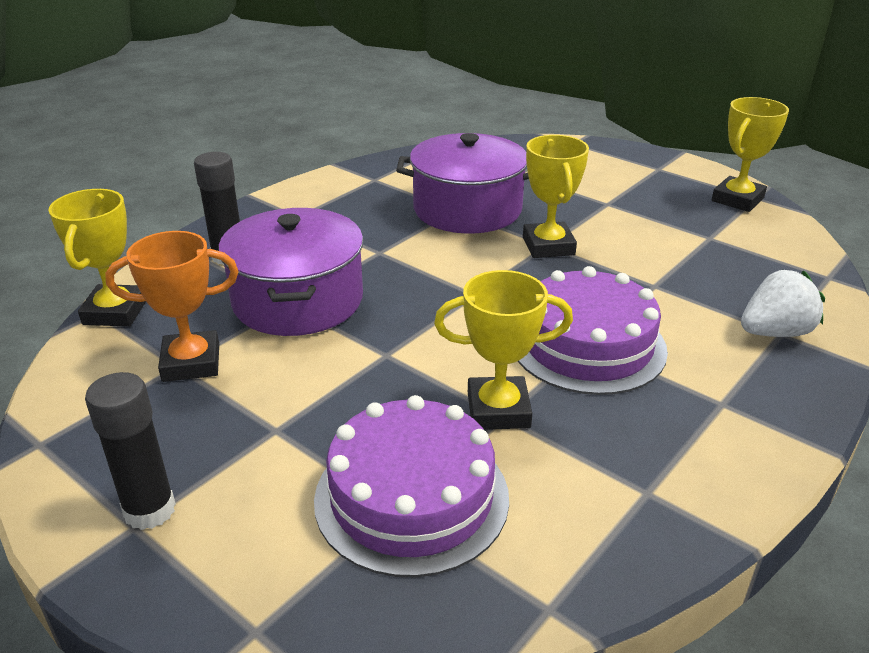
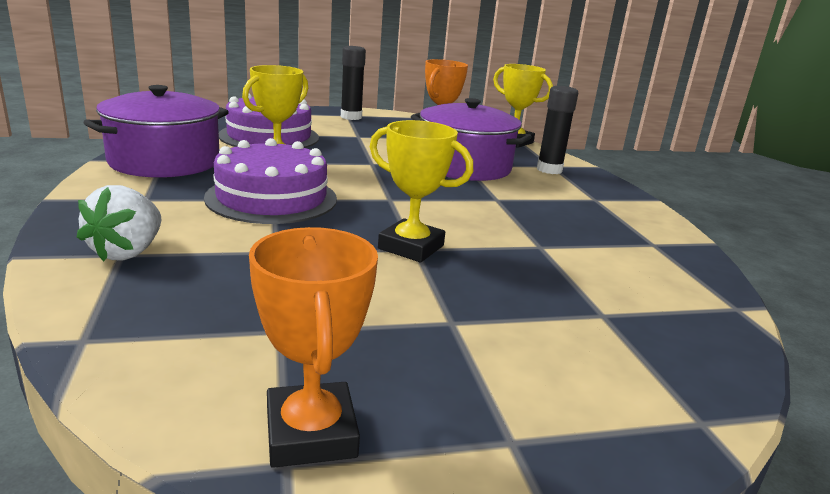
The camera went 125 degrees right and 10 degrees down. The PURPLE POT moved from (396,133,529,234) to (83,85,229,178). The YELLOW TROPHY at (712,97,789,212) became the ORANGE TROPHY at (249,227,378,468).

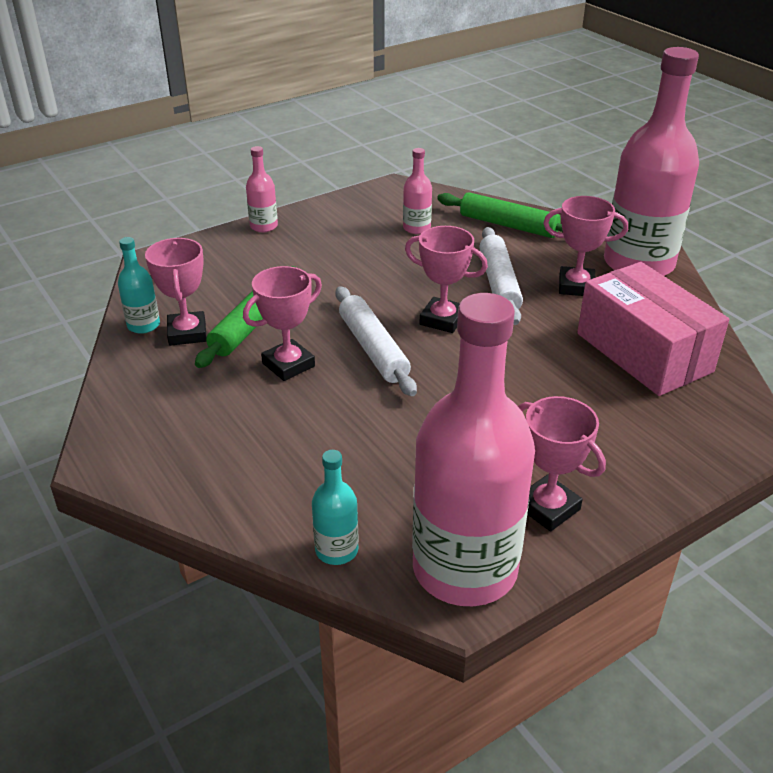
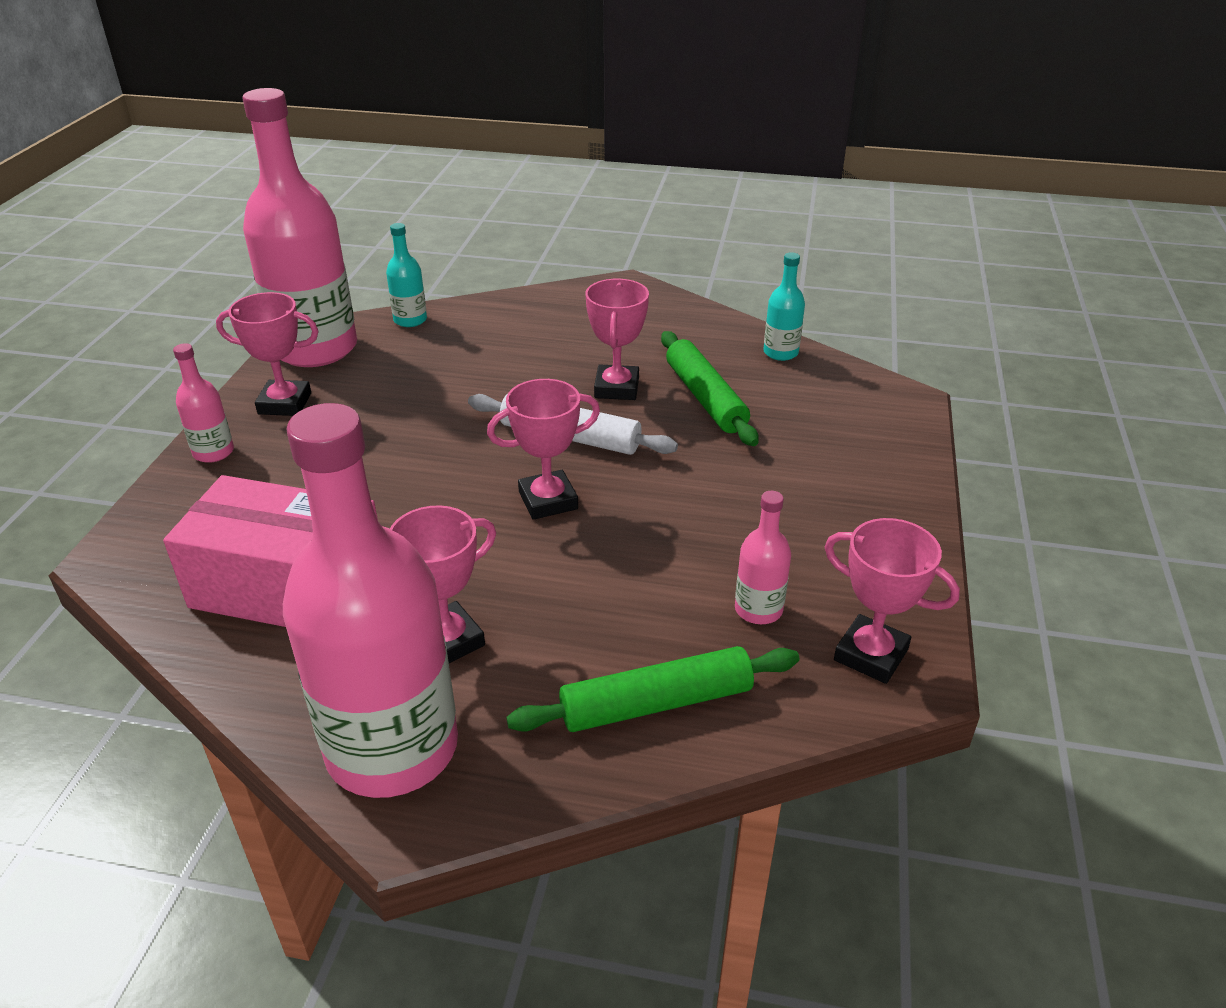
The camera went 135 degrees right and 0 degrees up. The PINK TROPHY moved from (145,238,207,346) to (825,518,960,684). The PINK BOTTLE moved from (246,146,278,232) to (173,343,234,463). The WHITE ROLLING PIN at (479,227,523,325) disappeared.

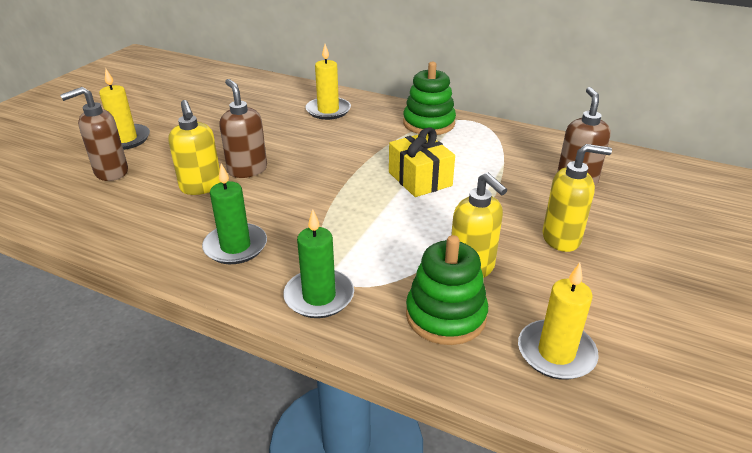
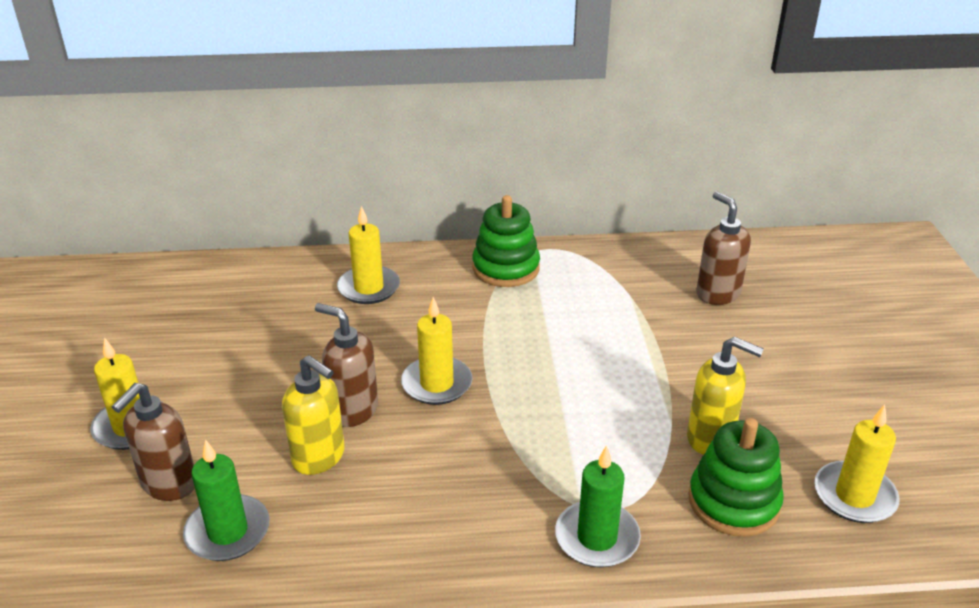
The camera went 30 degrees left and 0 degrees up. The GREEN CANDLE moved from (202,164,267,264) to (183,439,270,561). The YELLOW GIFT at (389,127,455,197) disappeared. The YELLOW SOAP DISPENSER at (542,144,612,252) disappeared. The YELLOW CANDLE at (401,297,472,405) appeared.

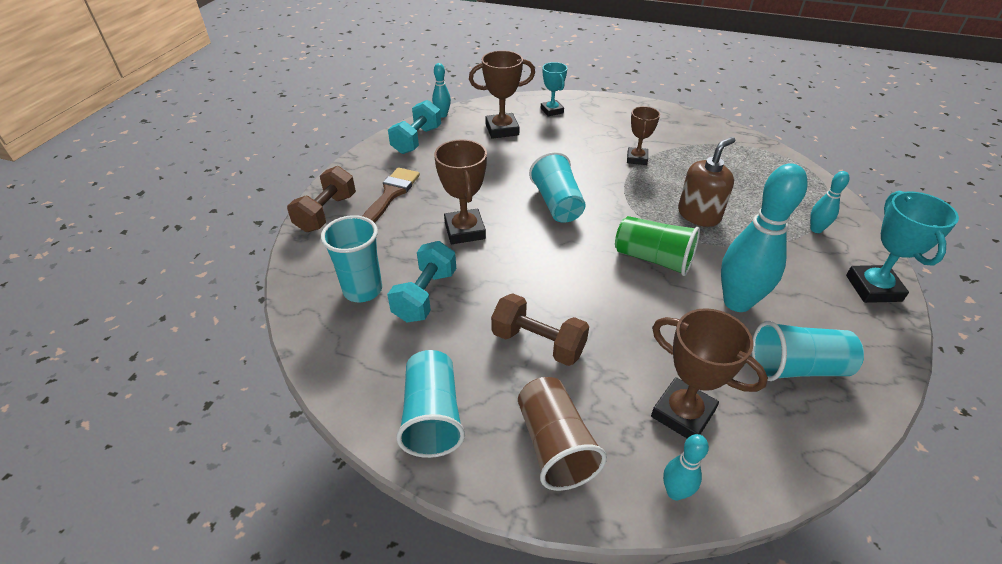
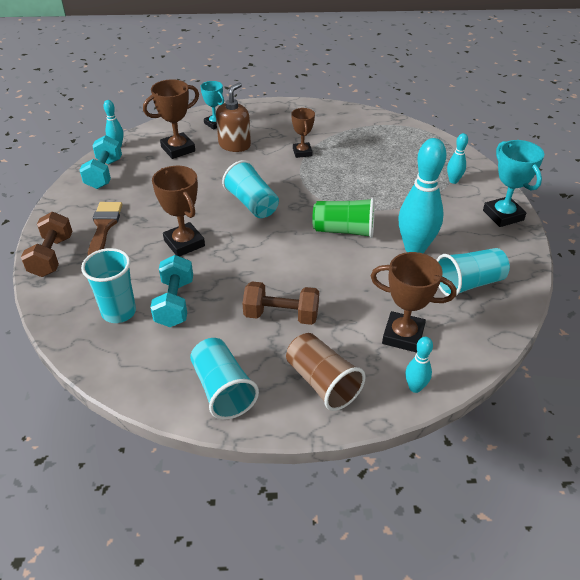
The camera went 20 degrees left and 0 degrees up. The BROWN SOAP DISPENSER moved from (678,137,735,227) to (216,83,251,152).

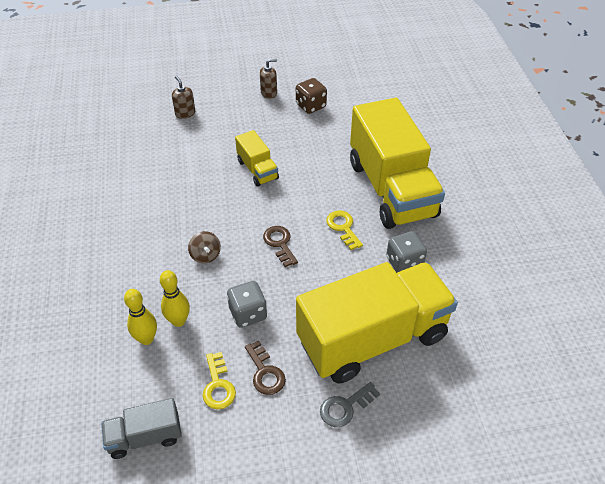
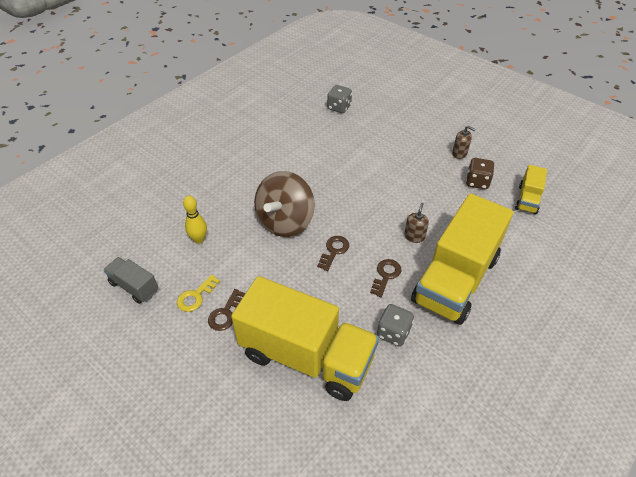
The camera went 50 degrees right and 0 degrees up. The YELLOW BOWLING PIN at (160,270,190,327) disappeared. The BROWN SOAP DISPENSER moved from (172,76,195,119) to (404,203,429,243). The BROWN SPINNING TOP at (188,231,221,264) changed to 2.45 times the size. The GREY DICE moved from (227,281,267,328) to (327,85,352,113). The YELLOW TRUCK moved from (235,130,279,187) to (515,165,547,215). The GREY KEY at (320,382,380,427) disappeared. The YELLOW KEY at (326,211,363,250) became the BROWN KEY at (370,259,402,297).

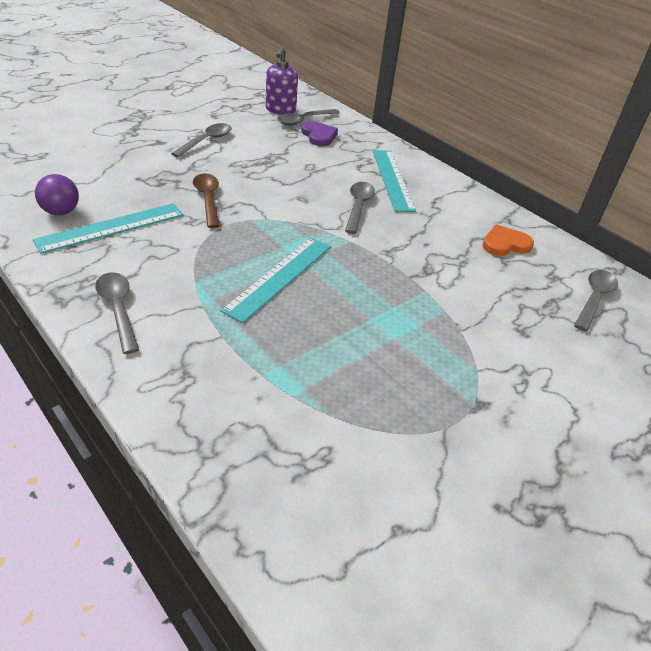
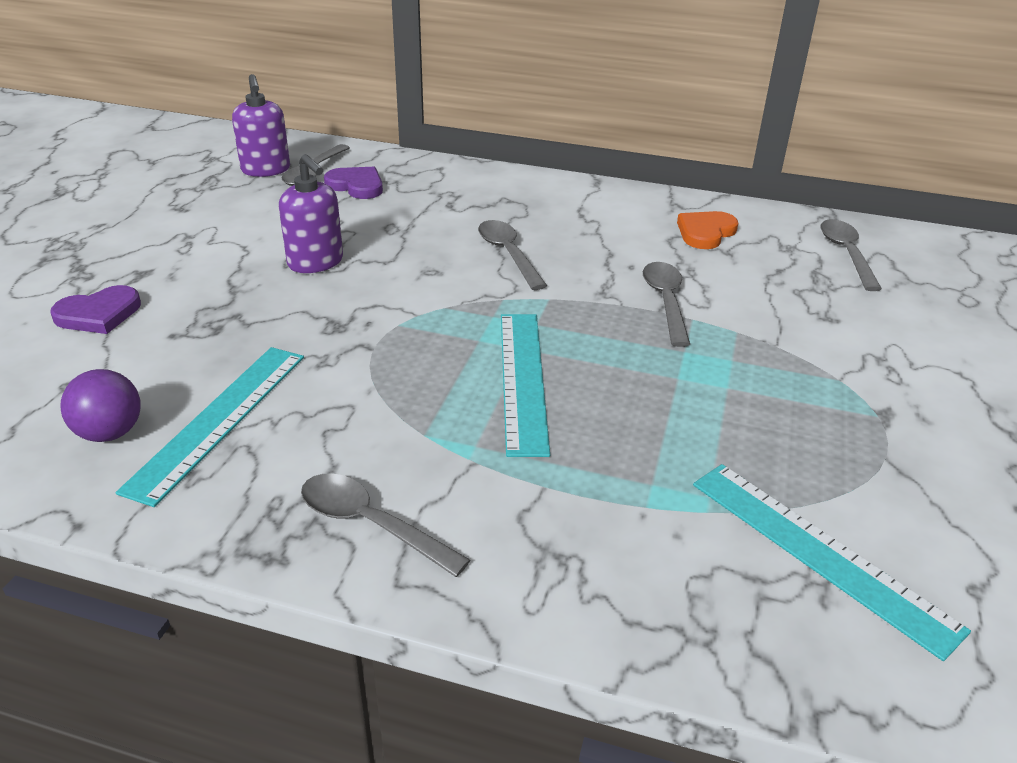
The camera went 30 degrees left and 5 degrees down. The GREY SPOON moved from (171,123,232,158) to (643,262,690,347). The BROWN SPOON at (193,173,220,228) disappeared. The TURQUOISE RULER moved from (373,150,416,212) to (693,464,971,661). The PURPLE HEART at (50,285,141,334) appeared. The PURPLE SOAP DISPENSER at (279,154,343,273) appeared.

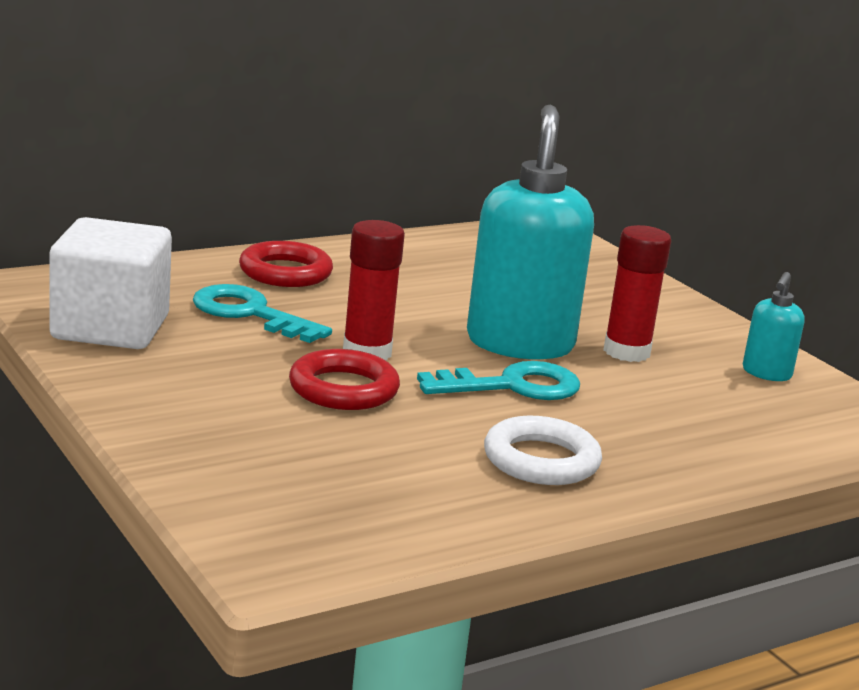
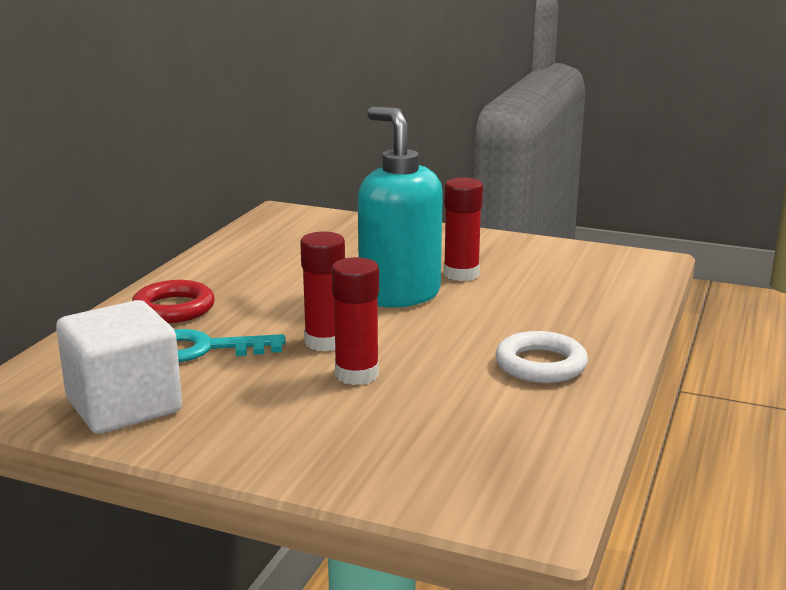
The camera went 35 degrees left and 0 degrees up. The RED RING at (289,349,400,410) was replaced by the RED GLUE STICK at (332,257,379,385). The TURQUOISE KEY at (417,361,580,400) disappeared. The TURQUOISE SOAP DISPENSER at (743,272,805,381) disappeared.

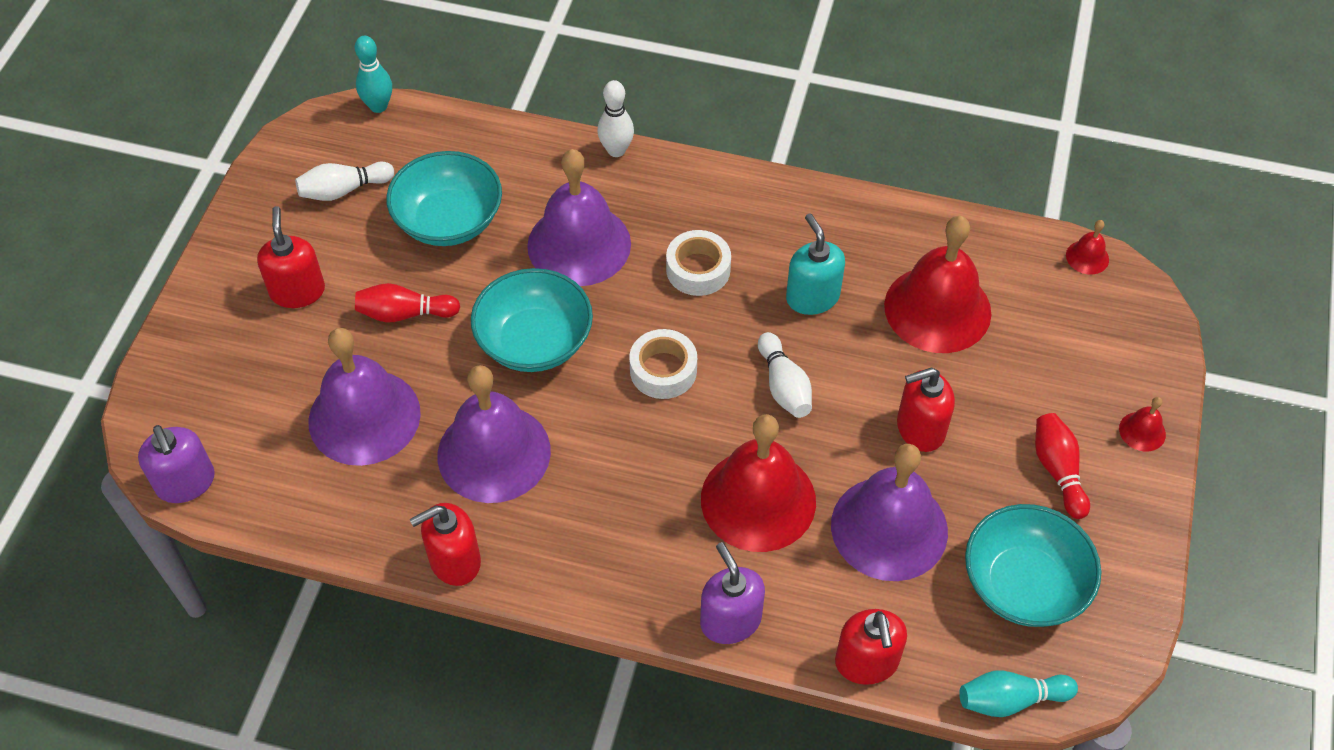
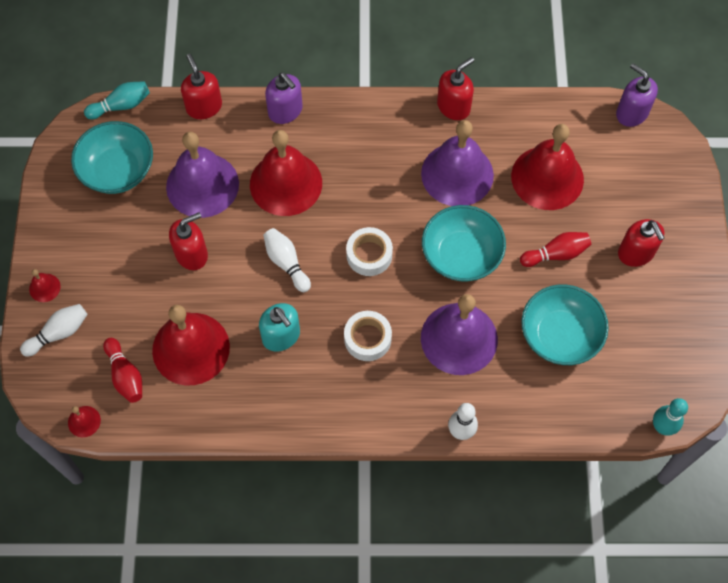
The camera went 165 degrees right and 10 degrees up. The WHITE BOWLING PIN moved from (295,162,394,201) to (20,304,88,357). The PURPLE BELL at (308,328,421,466) became the RED BELL at (511,124,584,210). The RED BOWLING PIN moved from (1035,413,1090,519) to (103,338,142,403).

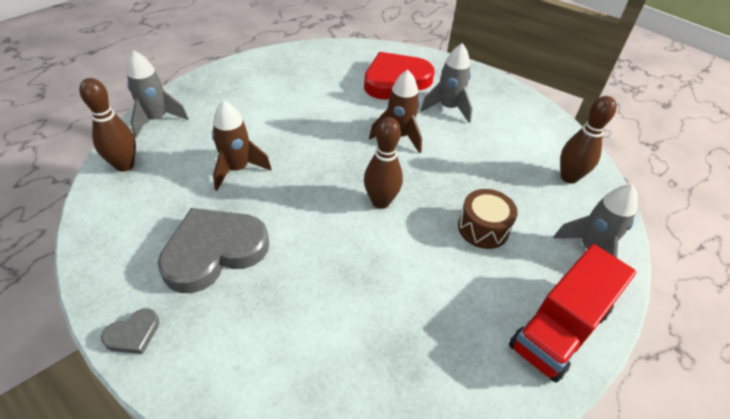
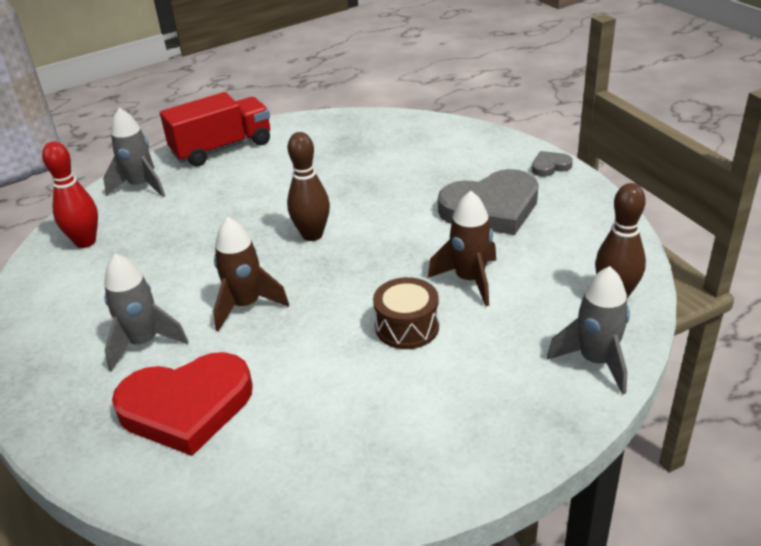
The camera went 160 degrees left and 10 degrees down. The BROWN DRUM moved from (458,189,518,249) to (373,277,439,349). The BROWN BOWLING PIN at (560,96,616,184) became the RED BOWLING PIN at (42,141,98,248).

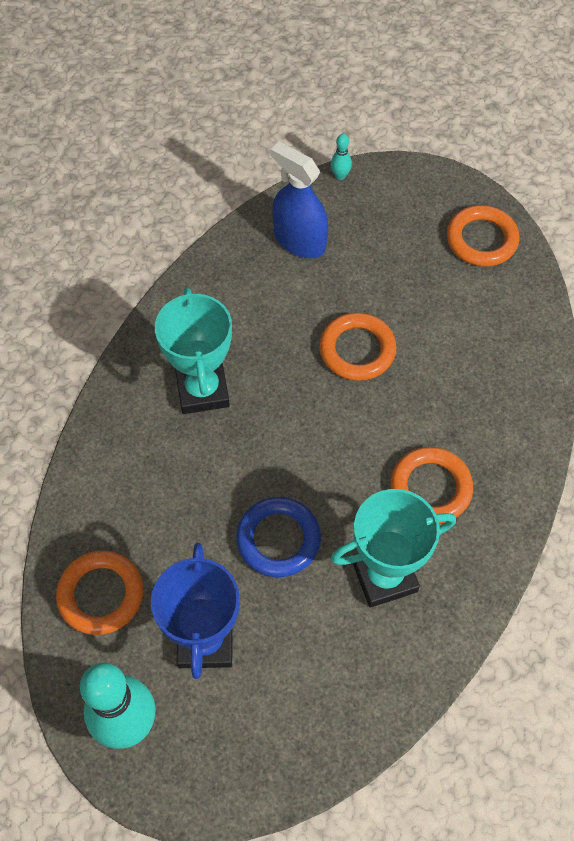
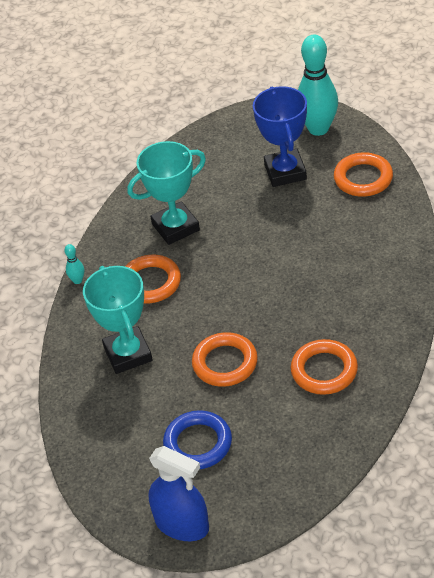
The camera went 175 degrees right and 15 degrees down. The TURQUOISE TROPHY moved from (155,287,232,414) to (83,266,153,374). The BLUE RING moved from (236,497,321,577) to (163,410,232,469). The BLUE SPRAY BOTTLE moved from (270,141,328,258) to (149,446,209,541). The TURQUOISE BOWLING PIN moved from (331,134,352,180) to (65,244,84,284). The ORANGE RING moved from (447,205,520,267) to (291,339,358,395).

